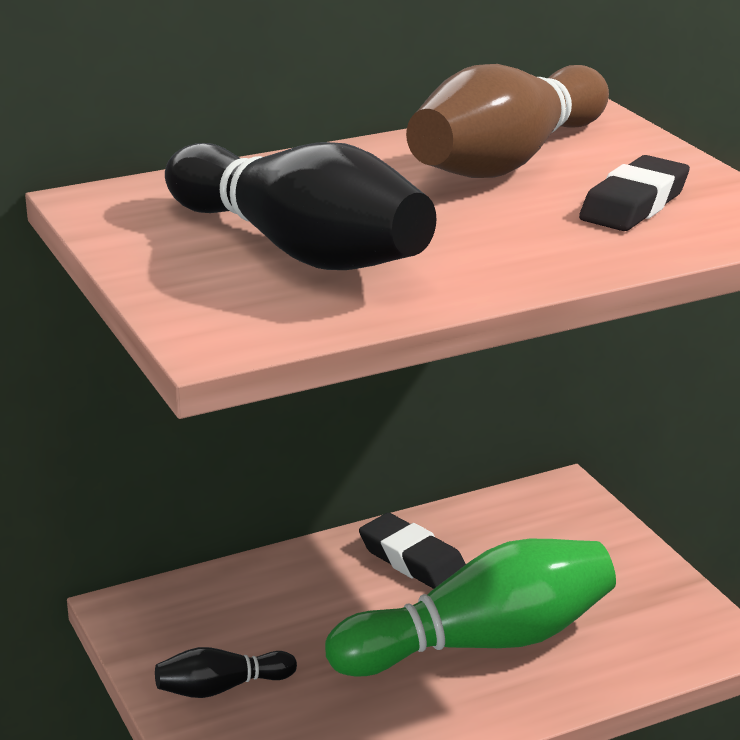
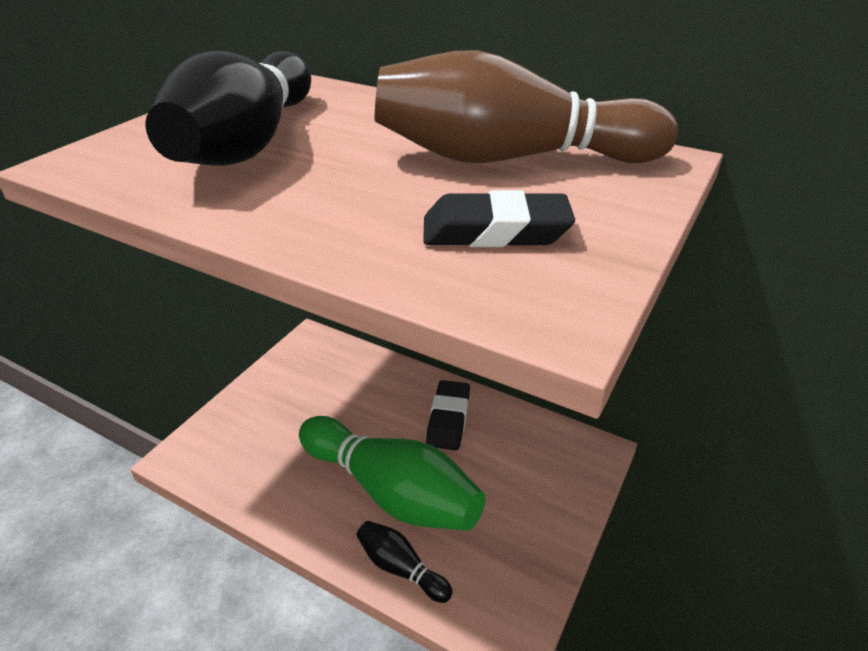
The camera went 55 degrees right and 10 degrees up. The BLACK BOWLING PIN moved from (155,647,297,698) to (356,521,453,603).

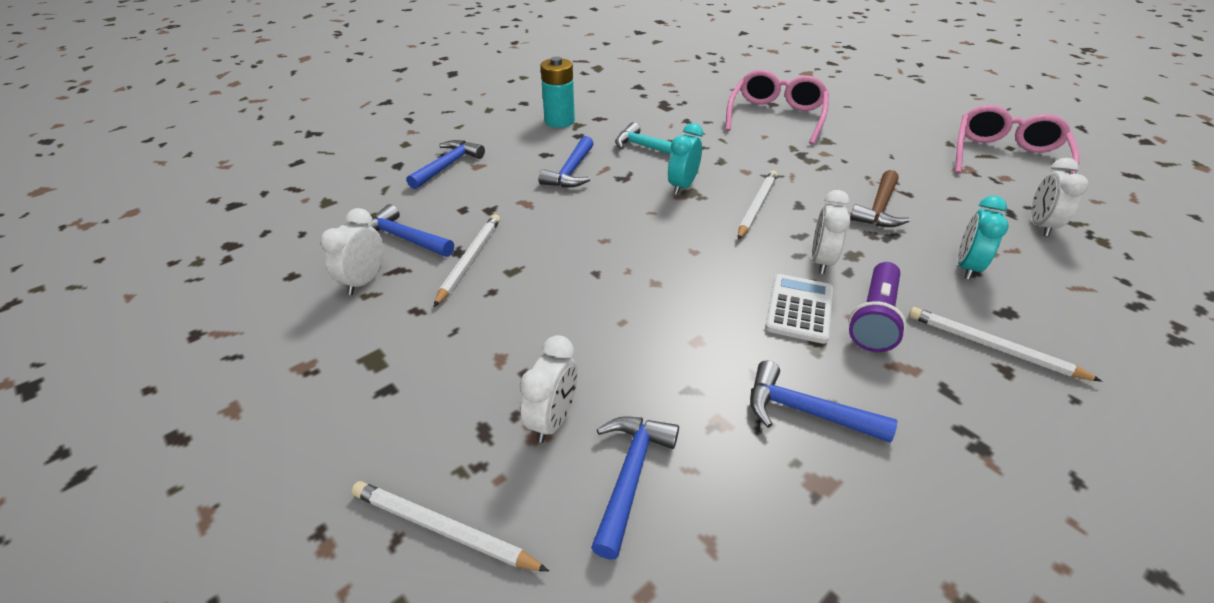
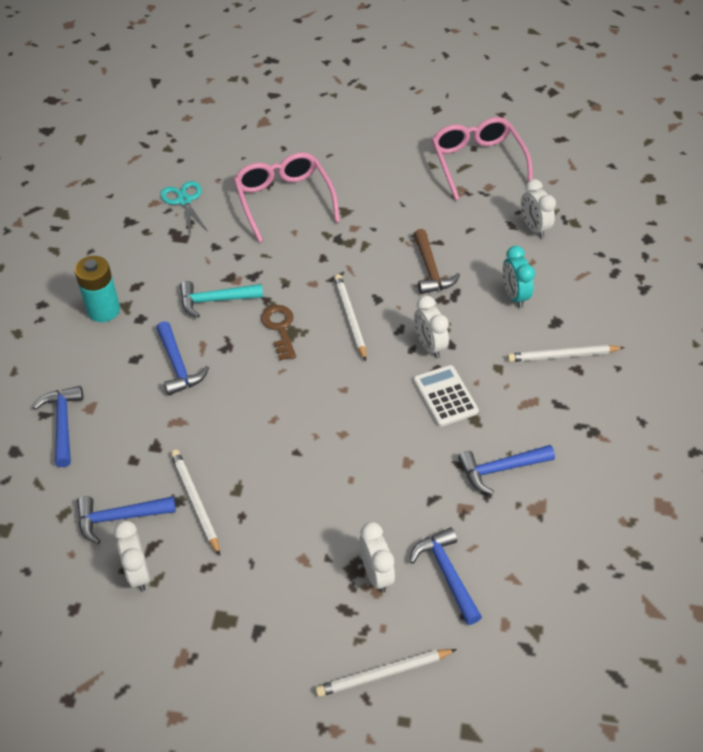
The camera went 40 degrees left and 10 degrees up. The TURQUOISE CLOCK at (668,123,703,195) was replaced by the BROWN KEY at (261,305,296,361). The PURPLE FLASHLIGHT at (849,262,907,352) disappeared. The TURQUOISE SCISSORS at (160,181,208,232) appeared.

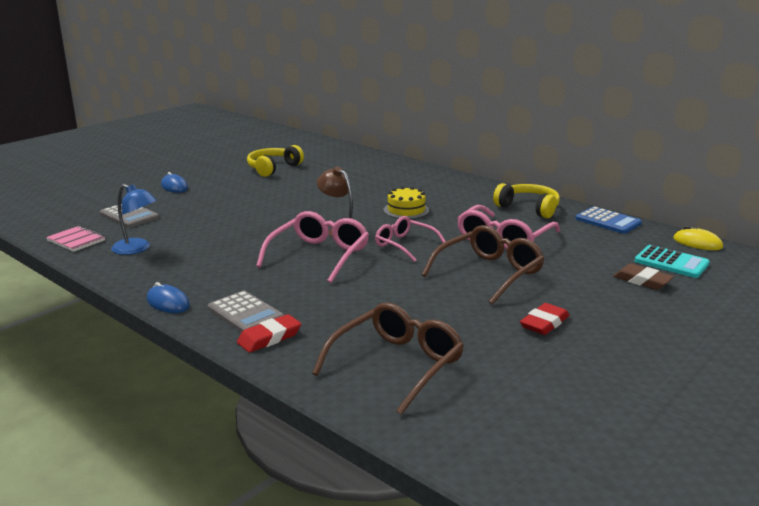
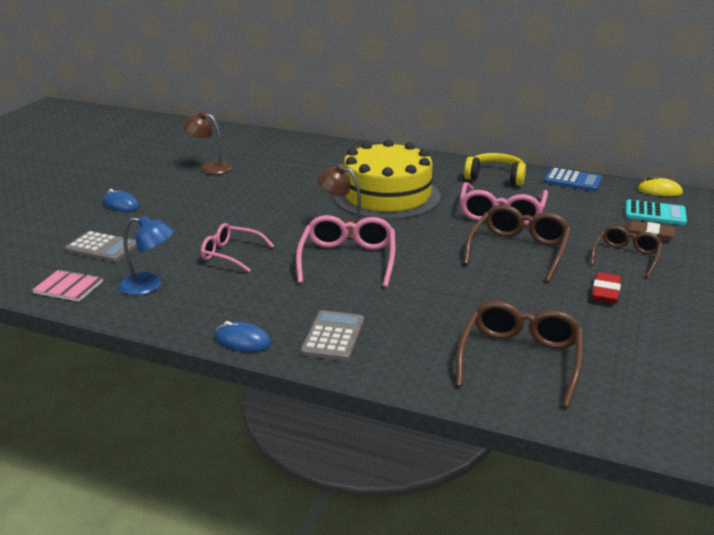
The camera went 20 degrees left and 5 degrees up. The GREY CALCULATOR at (208,291,284,333) turned 105 degrees counterclockwise. The RED ERASER at (237,314,301,353) disappeared. The YELLOW HEADPHONES at (247,145,304,177) was replaced by the BROWN LAMP at (183,111,232,174). The PINK GLASSES moved from (375,216,446,262) to (201,223,274,272). The YELLOW CAKE at (384,186,429,219) changed to 2.28 times the size. The BROWN GLASSES at (590,226,662,278) appeared.

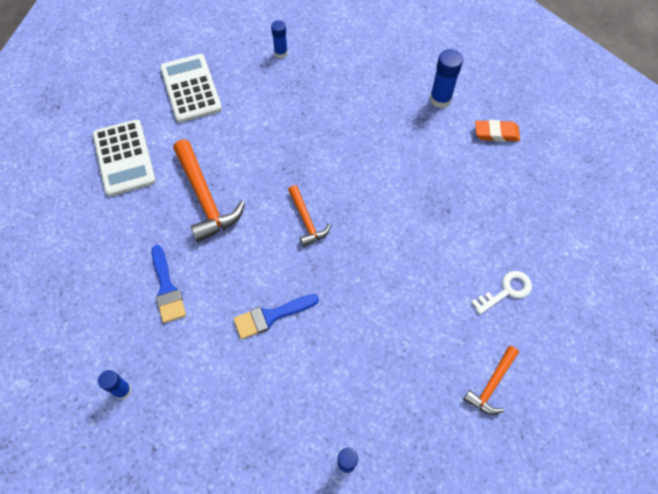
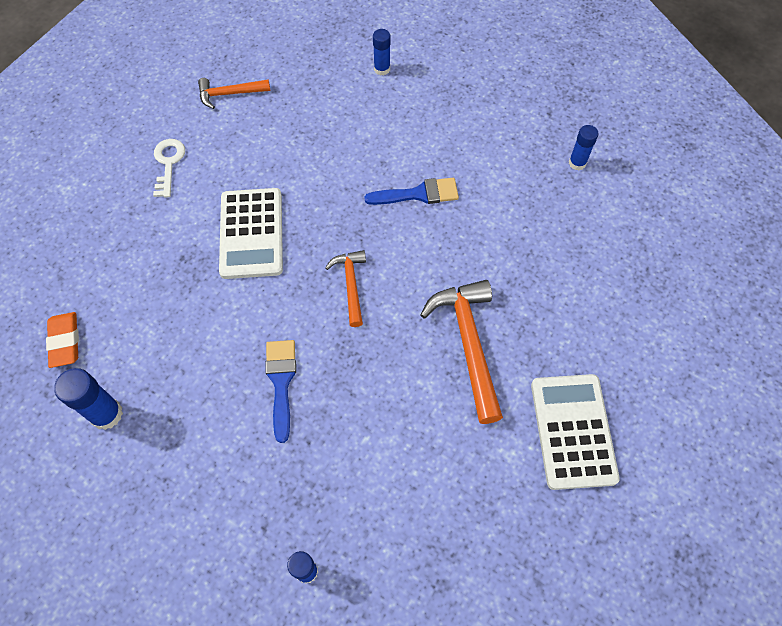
The camera went 165 degrees left and 0 degrees up. The BLUE BRUSH moved from (152,245,186,323) to (265,340,296,443). The WHITE CALCULATOR moved from (160,54,222,123) to (219,188,283,279). The ORANGE HAMMER at (463,346,519,415) turned 150 degrees counterclockwise. The WHITE KEY at (471,271,532,315) turned 105 degrees clockwise. The ORANGE ERASER at (475,120,520,142) turned 60 degrees clockwise.

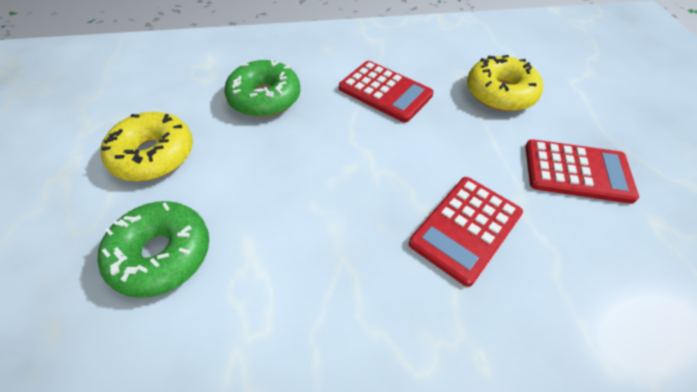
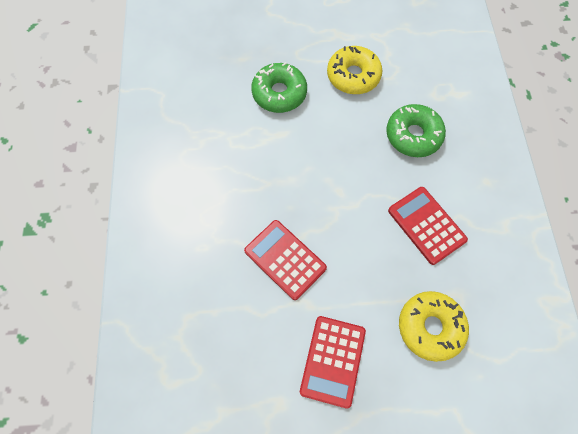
The camera went 95 degrees right and 15 degrees up. The RED CALCULATOR at (339,61,434,123) turned 105 degrees clockwise.

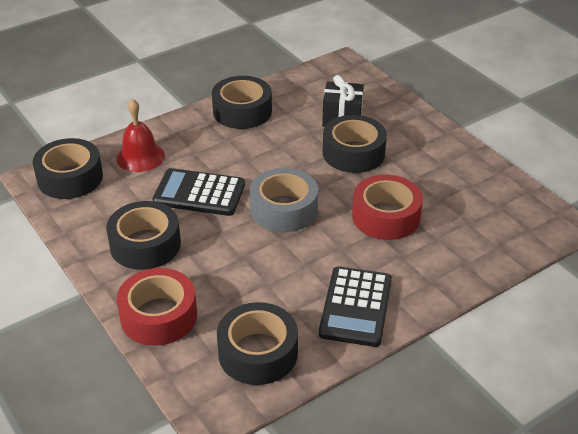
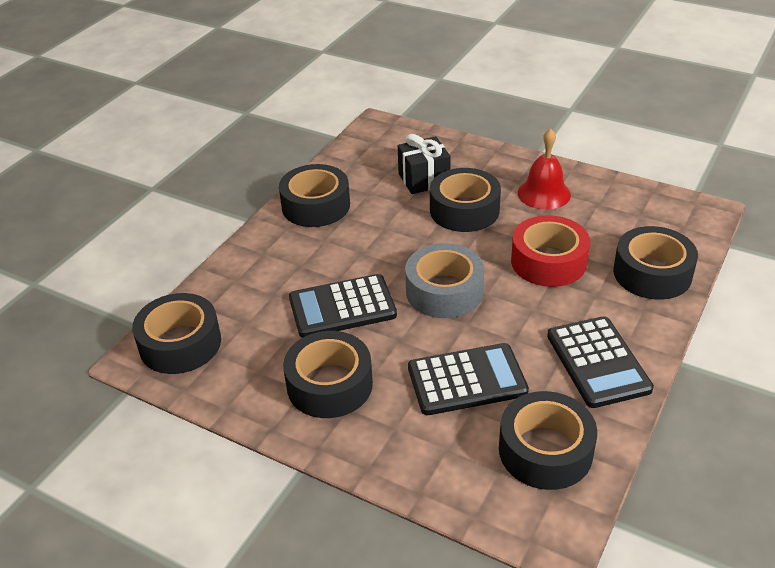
The camera went 25 degrees left and 0 degrees up. The RED BELL moved from (116,99,165,172) to (518,128,571,210). The RED TAPE at (117,268,197,346) disappeared. The BLACK CALCULATOR at (408,343,529,415) appeared. The BLACK TAPE at (613,226,698,300) appeared.

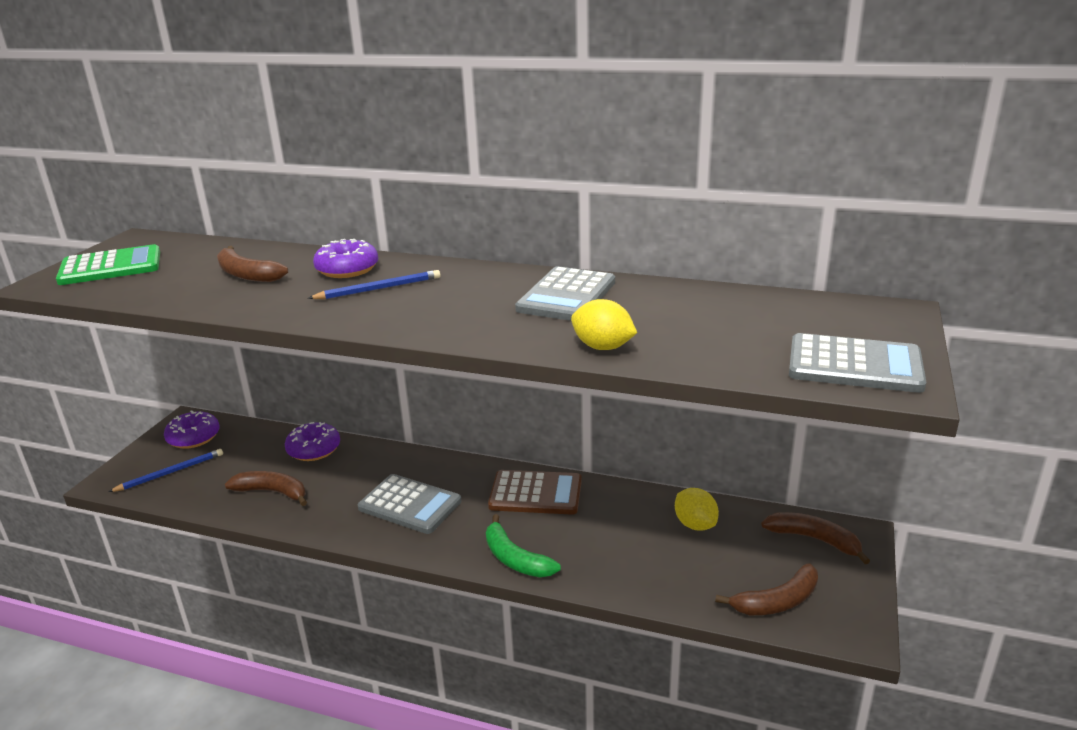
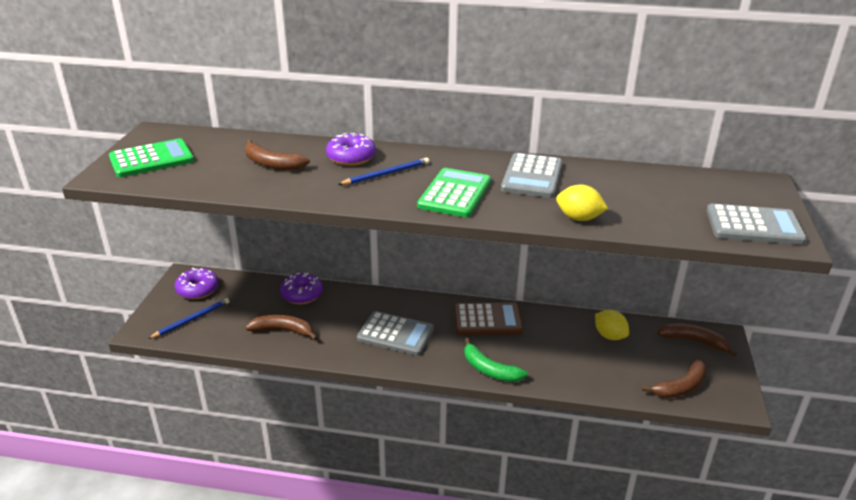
The camera went 10 degrees left and 5 degrees up. The GREEN CALCULATOR at (417,168,491,217) appeared.

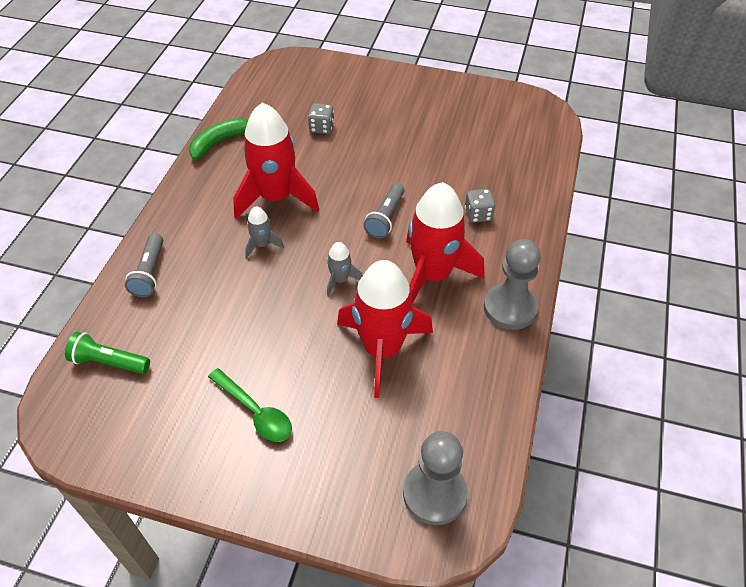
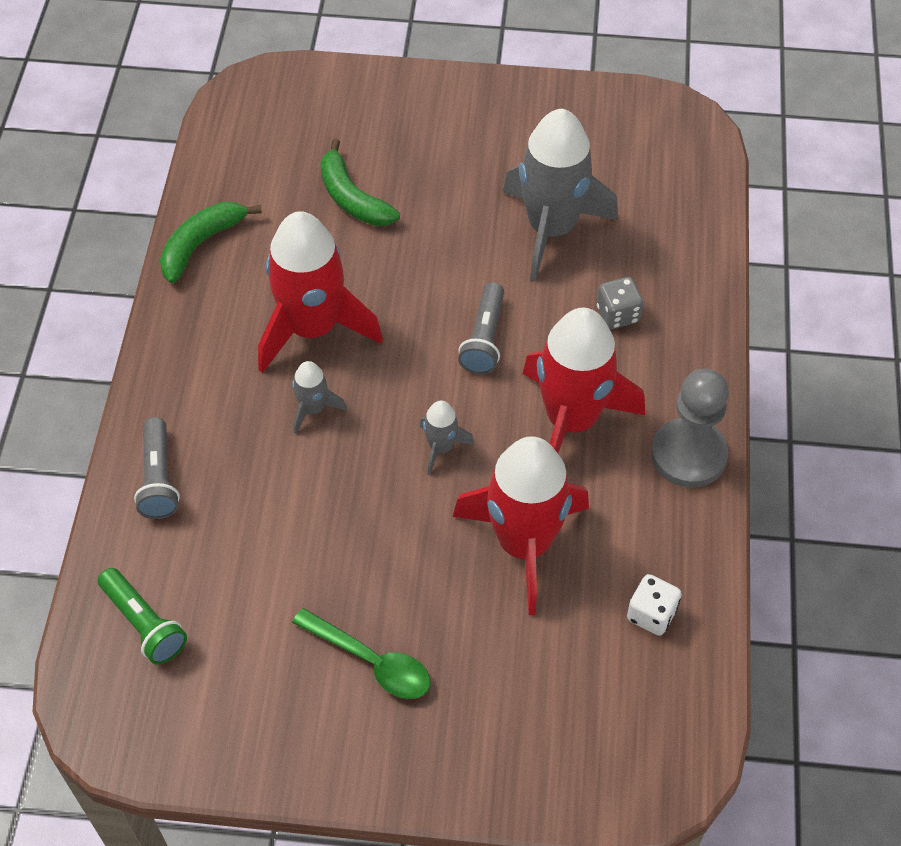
The camera went 10 degrees left and 5 degrees up. The GREEN FLASHLIGHT at (65,332,150,374) turned 135 degrees counterclockwise. The GREY DICE at (308,103,334,134) was replaced by the GREEN BANANA at (320,139,400,226). The GREY PAWN at (403,431,468,525) disappeared. The GREY ROCKET at (503,109,618,281) appeared. The WHITE DICE at (627,574,682,636) appeared.

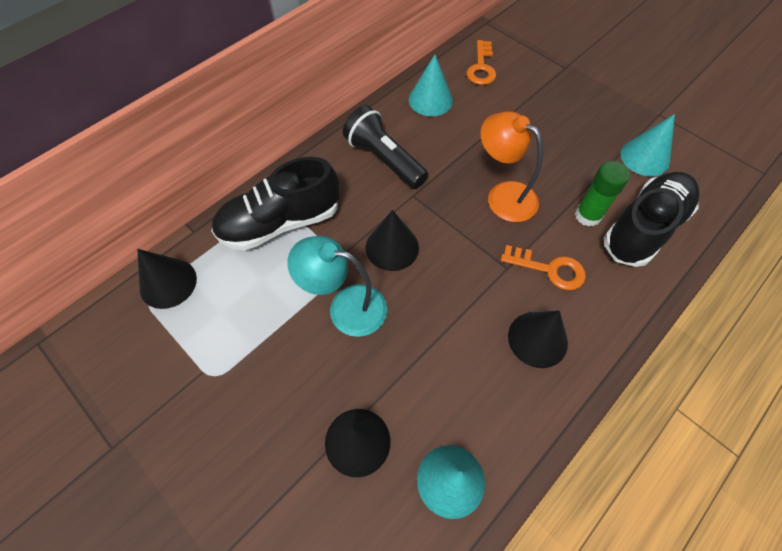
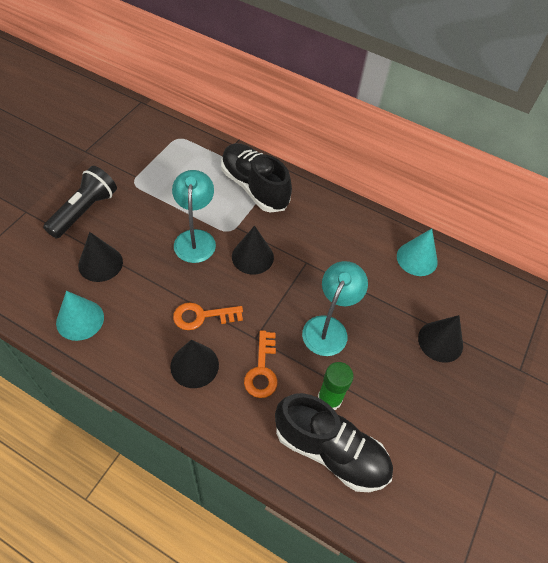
The camera went 70 degrees right and 5 degrees down. The BLACK CONE moved from (137,249,197,309) to (418,315,463,363). The BLACK FLASHLIGHT moved from (343,105,428,189) to (43,166,117,239). The ORANGE KEY moved from (467,40,496,85) to (173,303,243,330). The ORANGE LAMP at (481,111,543,222) became the TURQUOISE LAMP at (302,261,368,356). The TURQUOISE CONE at (621,114,675,177) disappeared.

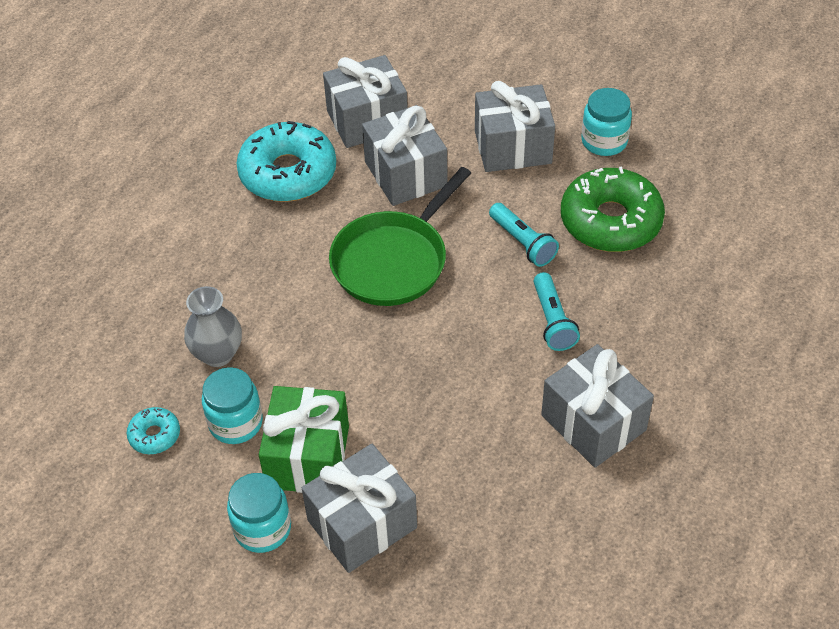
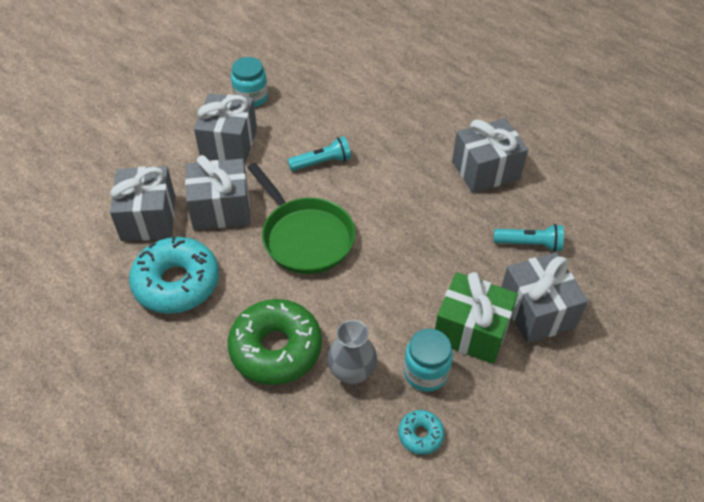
The camera went 75 degrees left and 0 degrees up. The TURQUOISE JAR at (227,473,291,553) disappeared. The TURQUOISE FLASHLIGHT moved from (534,272,580,351) to (494,224,564,252). The GREEN DONUT moved from (561,167,665,252) to (228,299,322,385).

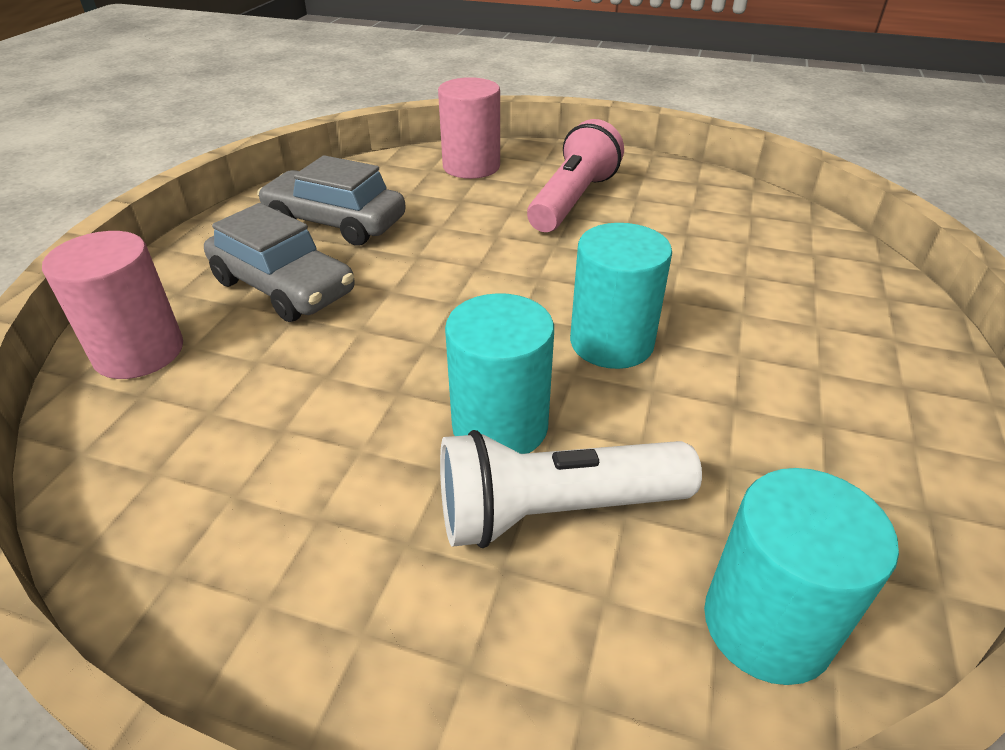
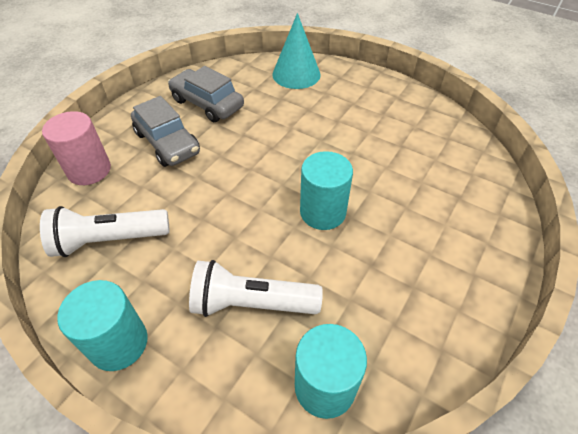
The camera went 15 degrees right and 10 degrees up. The PINK CYLINDER at (438,77,500,179) was replaced by the TURQUOISE CONE at (272,13,320,89). The TURQUOISE CYLINDER moved from (445,293,554,454) to (57,280,148,371). The PINK FLASHLIGHT at (527,119,624,232) disappeared. The WHITE FLASHLIGHT at (40,206,169,257) appeared.

